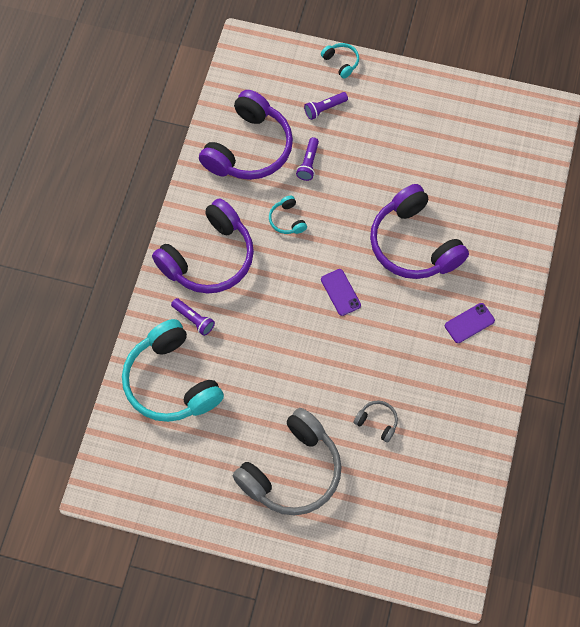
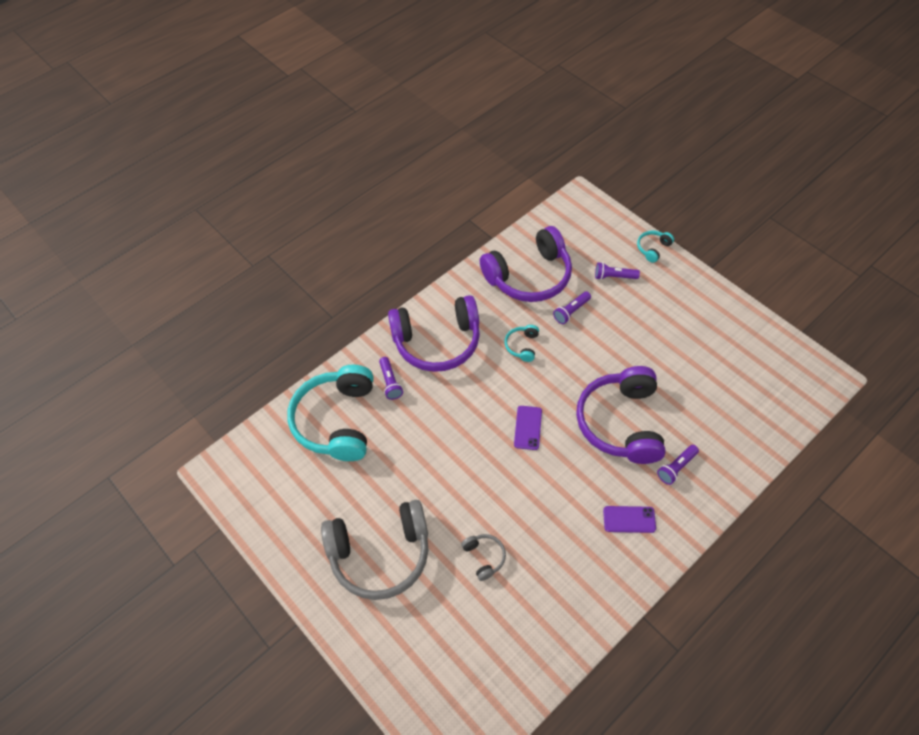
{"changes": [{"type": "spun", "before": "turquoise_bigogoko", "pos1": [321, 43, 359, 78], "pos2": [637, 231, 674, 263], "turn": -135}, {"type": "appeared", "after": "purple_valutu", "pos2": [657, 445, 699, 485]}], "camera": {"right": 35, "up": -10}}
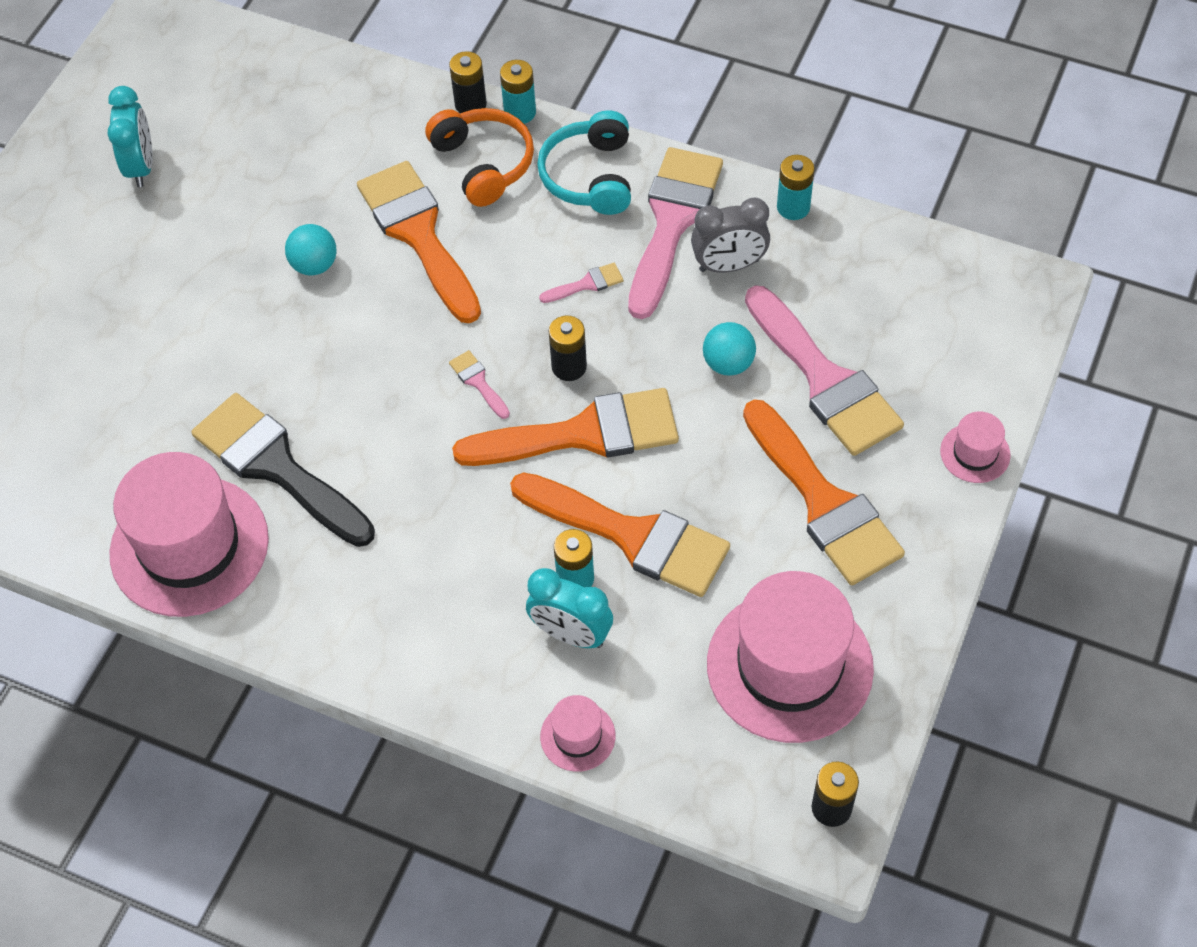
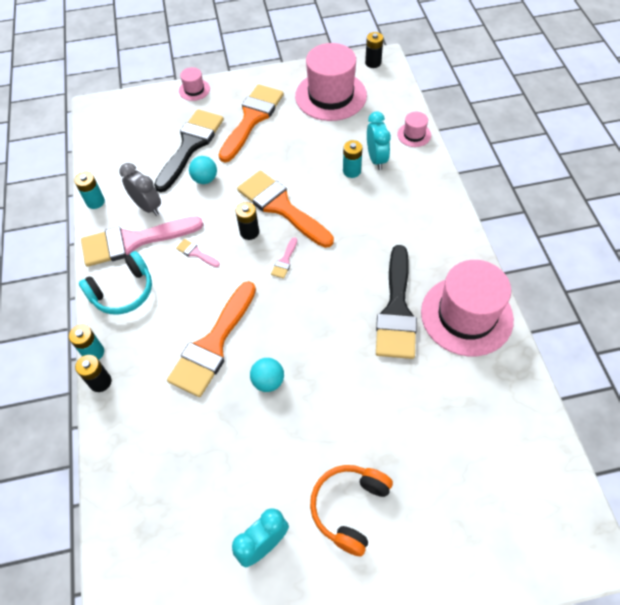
{"changes": [{"type": "relocated", "before": "orange_bigogoko", "pos1": [425, 108, 534, 207], "pos2": [310, 465, 393, 556]}, {"type": "missing", "before": "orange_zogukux", "pos1": [510, 472, 730, 597]}, {"type": "colour", "before": "pink_zogukux", "after": "black_zogukux", "pos1": [745, 285, 904, 456], "pos2": [154, 109, 224, 192]}], "camera": {"right": -125, "up": 0}}
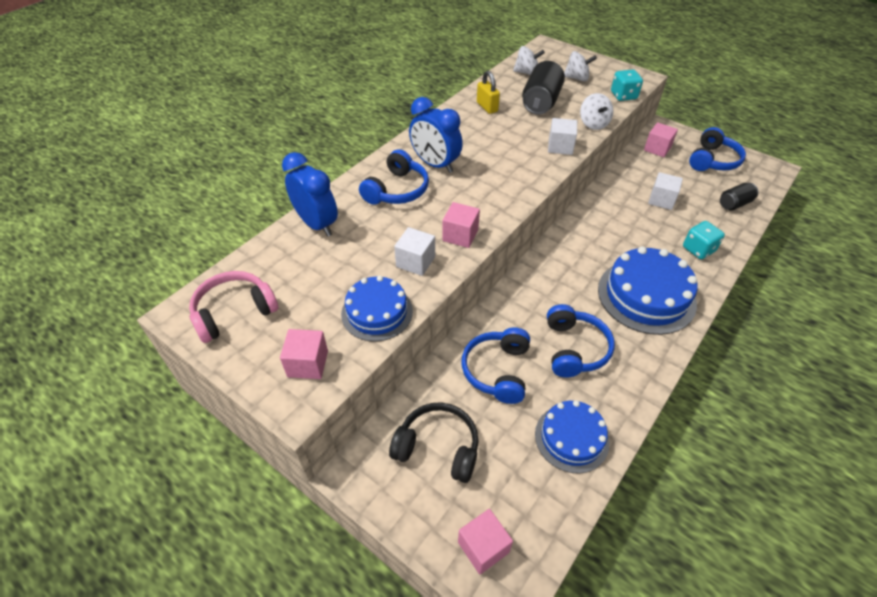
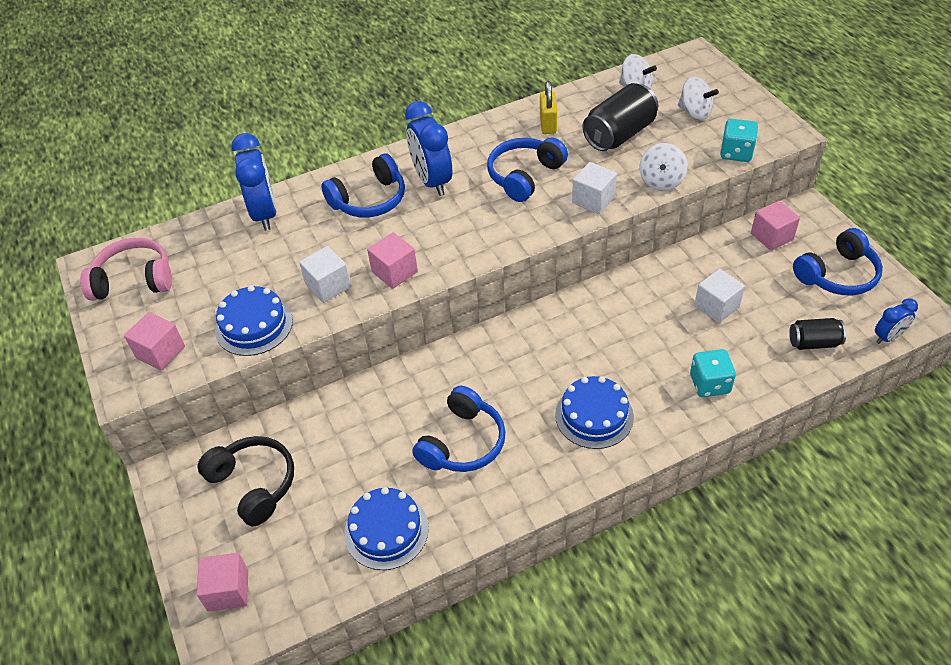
{"changes": [{"type": "relocated", "before": "blue_bigogoko", "pos1": [461, 327, 530, 404], "pos2": [487, 138, 568, 202]}, {"type": "size", "before": "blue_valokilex", "pos1": [598, 246, 698, 335], "pos2": [555, 376, 634, 449], "scale": 0.63}, {"type": "appeared", "after": "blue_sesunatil", "pos2": [875, 298, 918, 344]}], "camera": {"right": 30, "up": 0}}
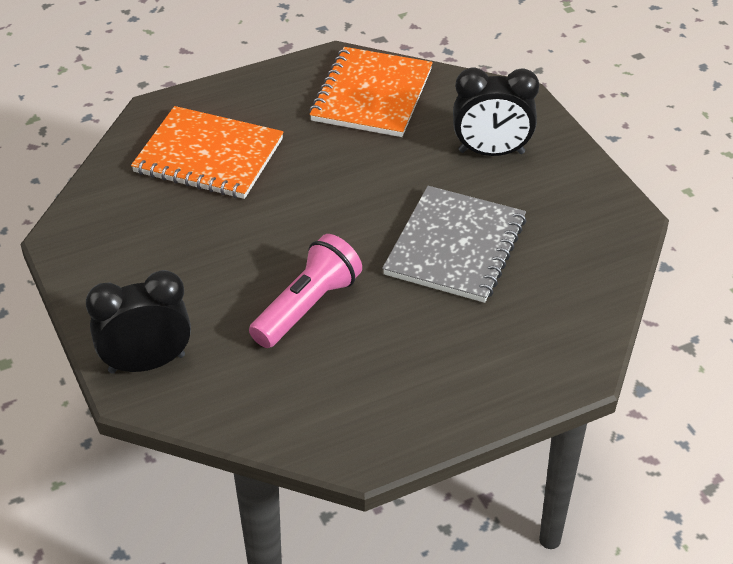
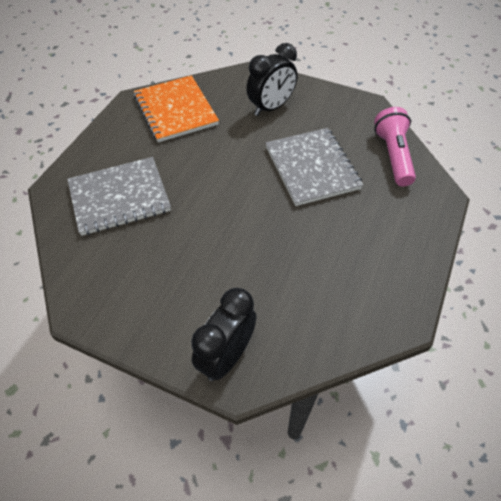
{"changes": [{"type": "colour", "before": "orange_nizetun", "after": "grey_nizetun", "pos1": [131, 106, 284, 199], "pos2": [67, 157, 171, 236]}, {"type": "relocated", "before": "pink_valutu", "pos1": [249, 234, 362, 348], "pos2": [374, 107, 416, 186]}], "camera": {"right": -40, "up": 10}}
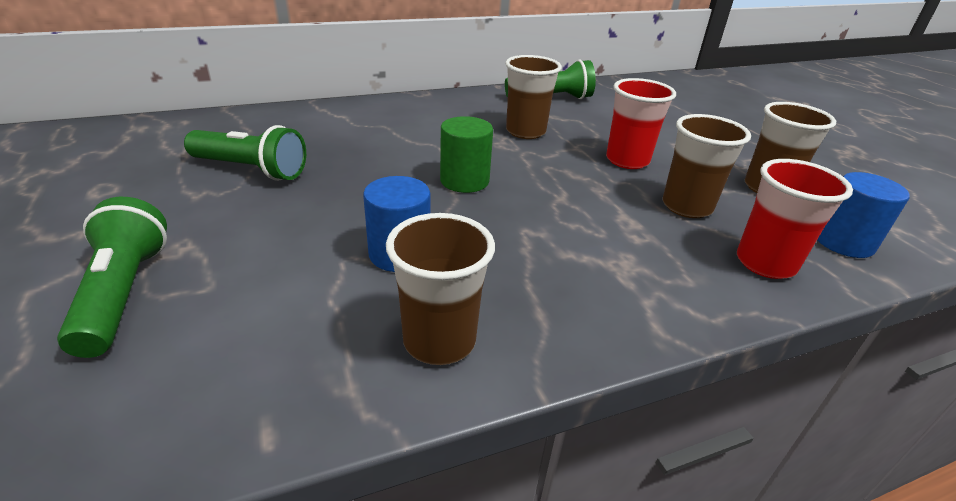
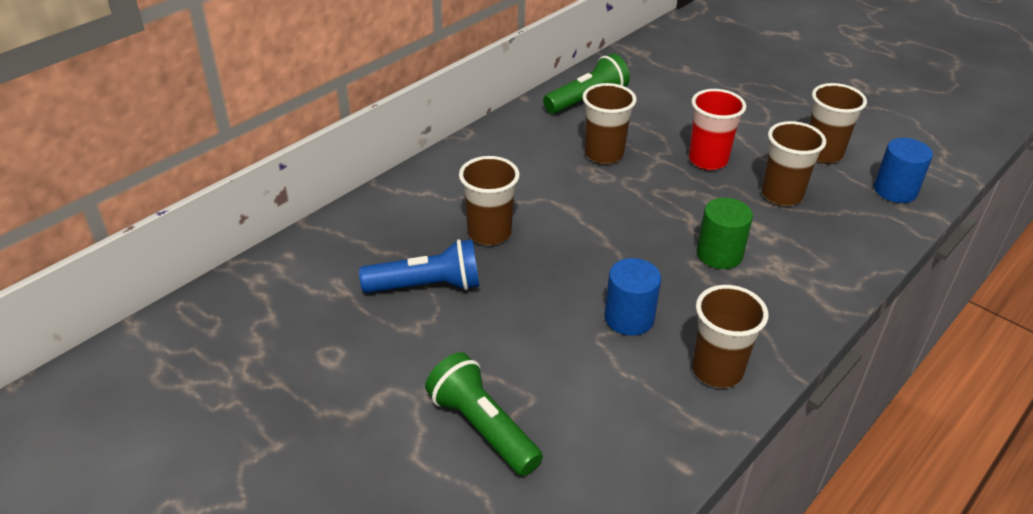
{"changes": [{"type": "colour", "before": "green_valutu", "after": "blue_valutu", "pos1": [184, 125, 306, 181], "pos2": [359, 239, 479, 293]}, {"type": "relocated", "before": "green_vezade", "pos1": [440, 116, 493, 193], "pos2": [697, 198, 753, 269]}, {"type": "missing", "before": "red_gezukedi", "pos1": [737, 159, 853, 279]}, {"type": "appeared", "after": "brown_gezukedi", "pos2": [459, 156, 520, 246]}], "camera": {"right": -25, "up": 5}}
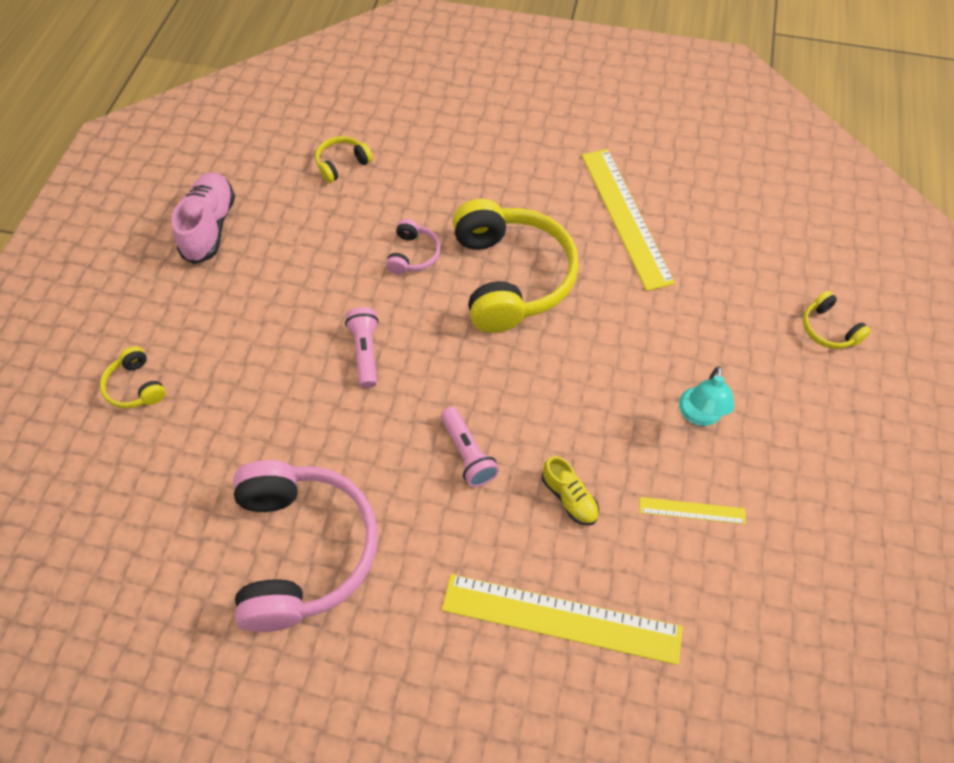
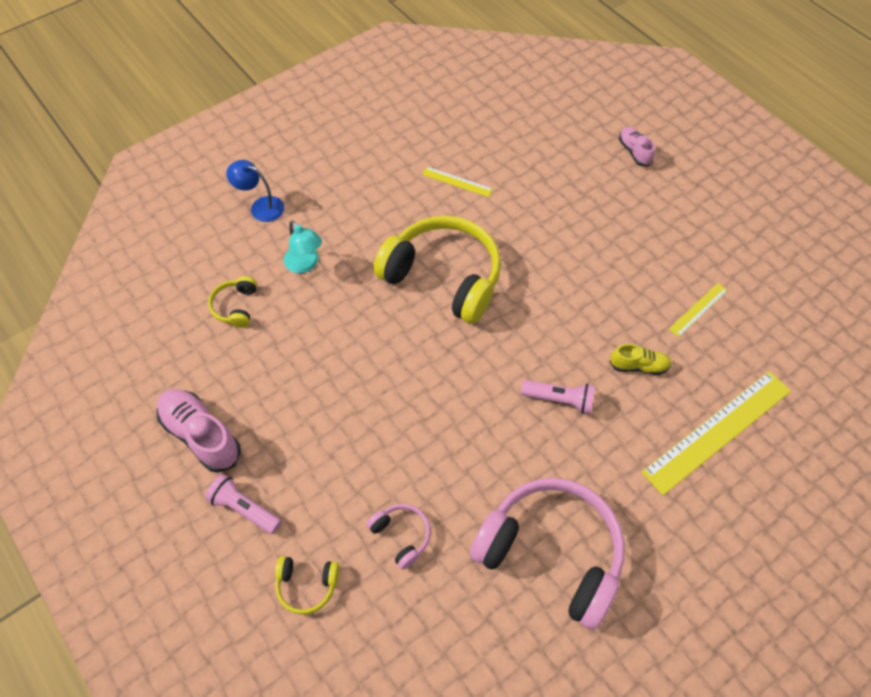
{"changes": [{"type": "relocated", "before": "pink_valutu", "pos1": [345, 307, 379, 388], "pos2": [205, 474, 281, 534]}, {"type": "relocated", "before": "pink_bigogoko", "pos1": [386, 219, 441, 275], "pos2": [366, 504, 431, 570]}, {"type": "size", "before": "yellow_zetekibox", "pos1": [582, 149, 675, 291], "pos2": [422, 167, 493, 197], "scale": 0.47}, {"type": "relocated", "before": "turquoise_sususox", "pos1": [679, 366, 734, 426], "pos2": [284, 221, 322, 273]}, {"type": "exchanged", "before": "yellow_bigogoko", "after": "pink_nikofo", "pos1": [803, 291, 871, 349], "pos2": [619, 127, 655, 166]}, {"type": "appeared", "after": "blue_sususox", "pos2": [226, 160, 284, 222]}], "camera": {"right": -50, "up": 0}}
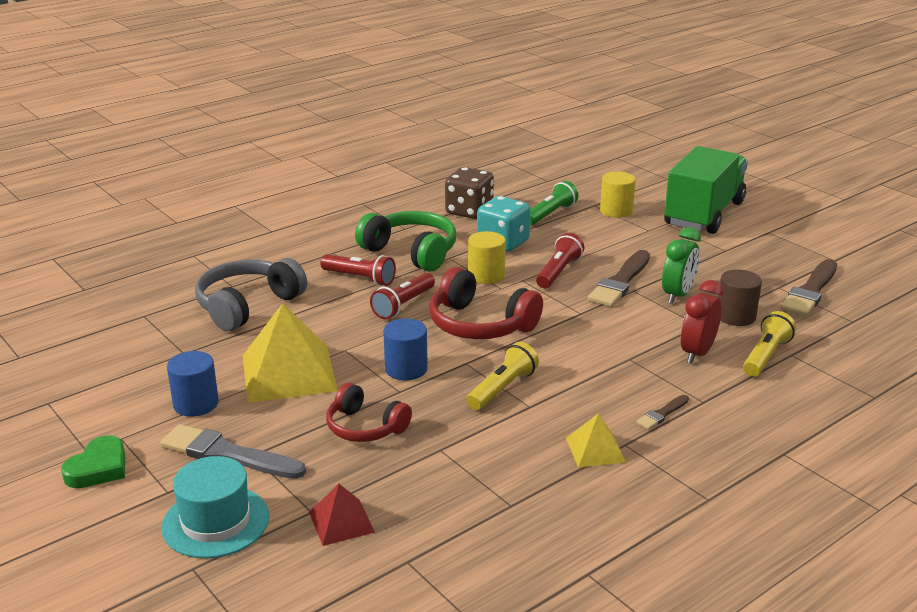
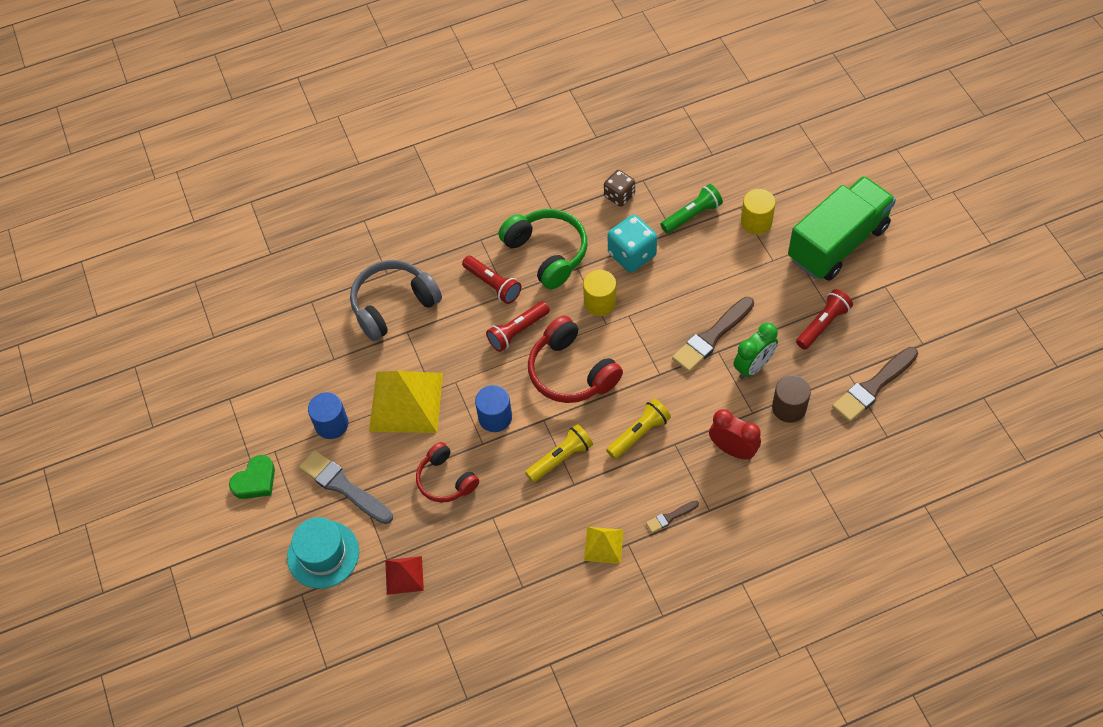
{"changes": [{"type": "size", "before": "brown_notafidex", "pos1": [445, 167, 494, 219], "pos2": [604, 170, 635, 207], "scale": 0.66}, {"type": "relocated", "before": "red_valutu", "pos1": [536, 233, 585, 288], "pos2": [796, 289, 853, 350]}, {"type": "spun", "before": "red_sesunatil", "pos1": [681, 280, 723, 364], "pos2": [709, 409, 761, 460], "turn": 75}, {"type": "relocated", "before": "yellow_valutu", "pos1": [743, 311, 796, 377], "pos2": [606, 399, 671, 459]}], "camera": {"right": 20, "up": 30}}
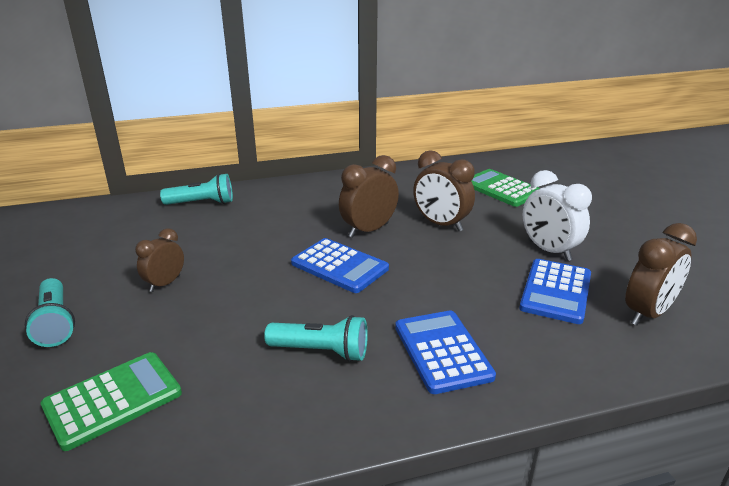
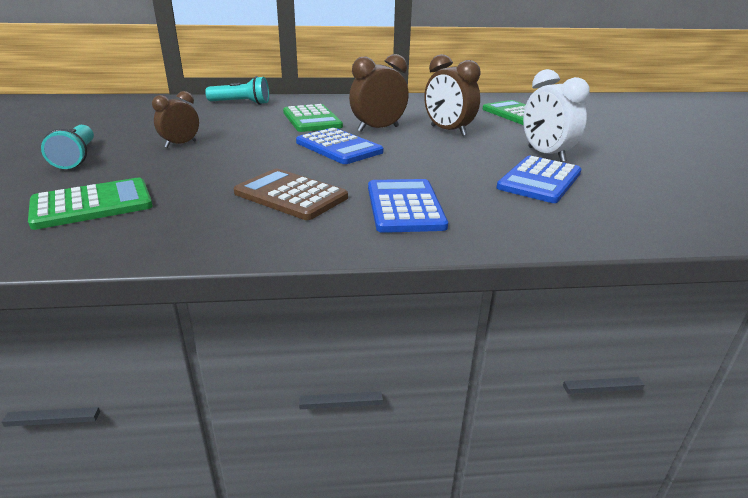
{"changes": [{"type": "exchanged", "before": "turquoise_valutu", "after": "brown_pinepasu", "pos1": [264, 315, 368, 362], "pos2": [234, 169, 348, 220]}, {"type": "missing", "before": "brown_sesunatil", "pos1": [625, 223, 697, 326]}, {"type": "appeared", "after": "green_pinepasu", "pos2": [283, 104, 343, 132]}], "camera": {"right": 10, "up": 0}}
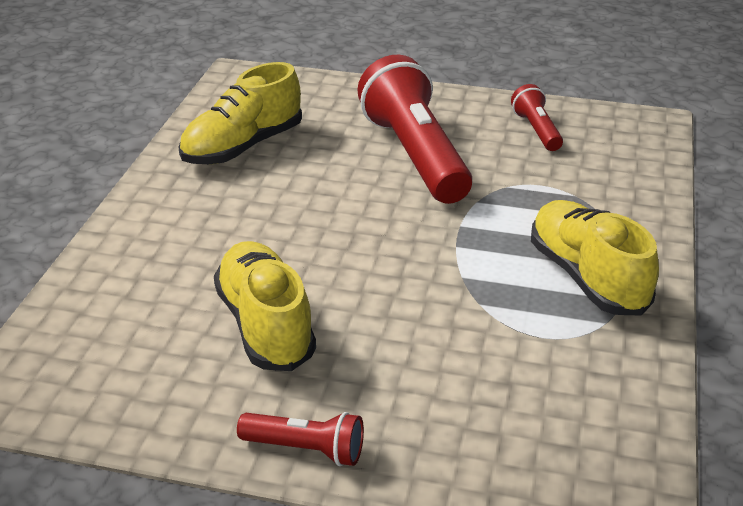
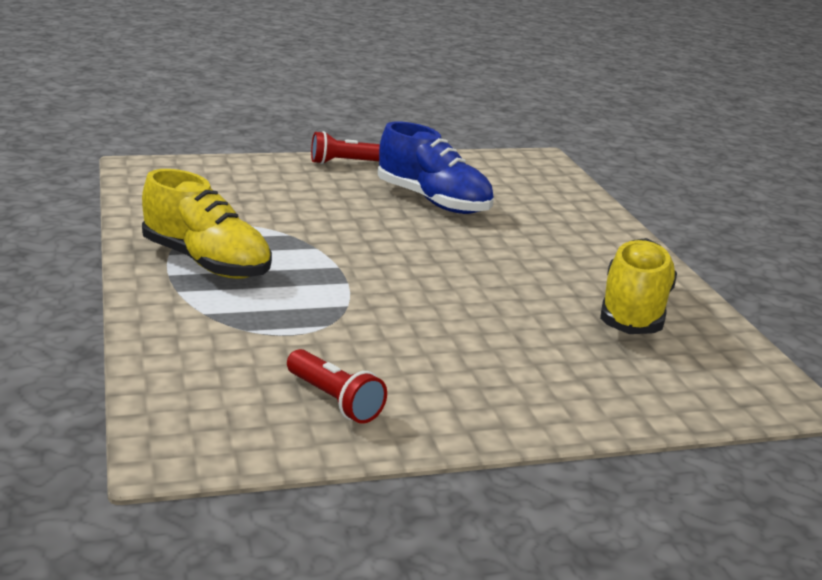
{"changes": [{"type": "colour", "before": "yellow_nikofo", "after": "blue_nikofo", "pos1": [214, 241, 316, 371], "pos2": [378, 121, 494, 214]}, {"type": "missing", "before": "red_valutu", "pos1": [357, 55, 472, 204]}], "camera": {"right": 150, "up": -10}}
